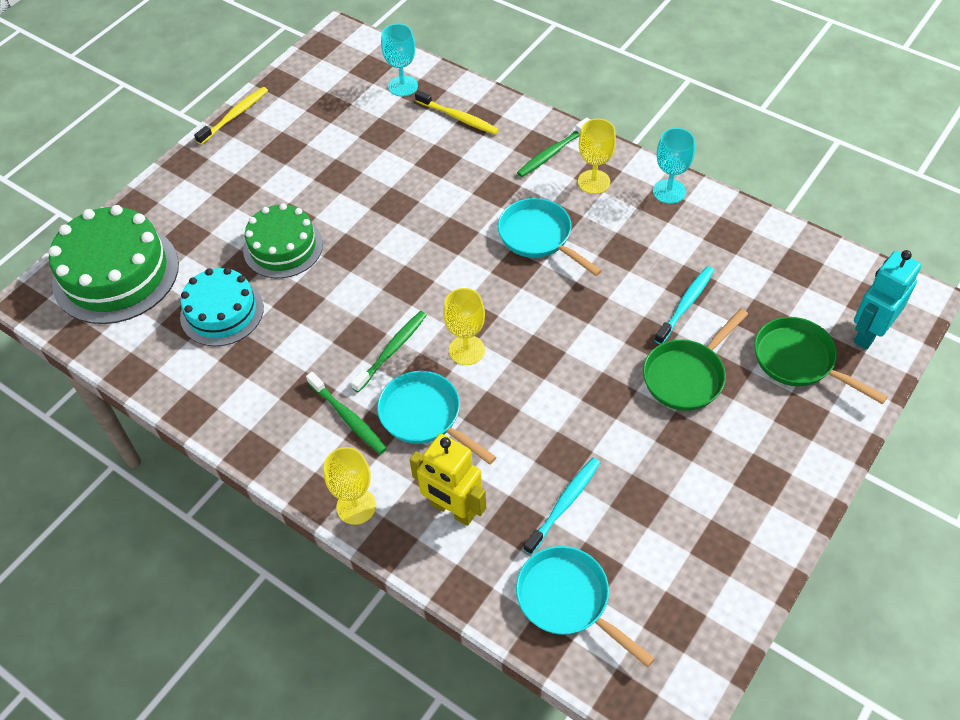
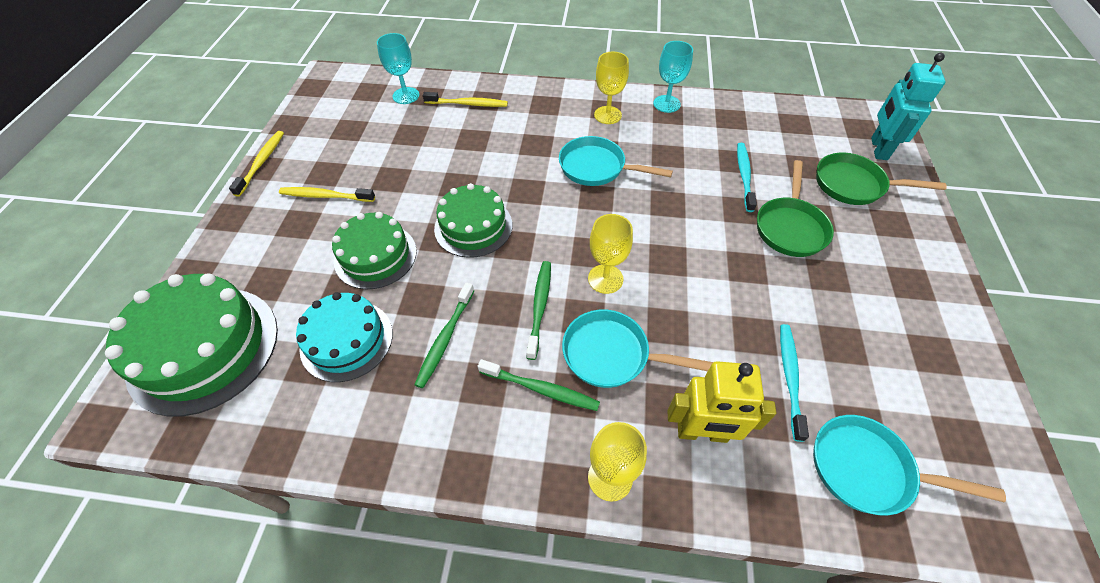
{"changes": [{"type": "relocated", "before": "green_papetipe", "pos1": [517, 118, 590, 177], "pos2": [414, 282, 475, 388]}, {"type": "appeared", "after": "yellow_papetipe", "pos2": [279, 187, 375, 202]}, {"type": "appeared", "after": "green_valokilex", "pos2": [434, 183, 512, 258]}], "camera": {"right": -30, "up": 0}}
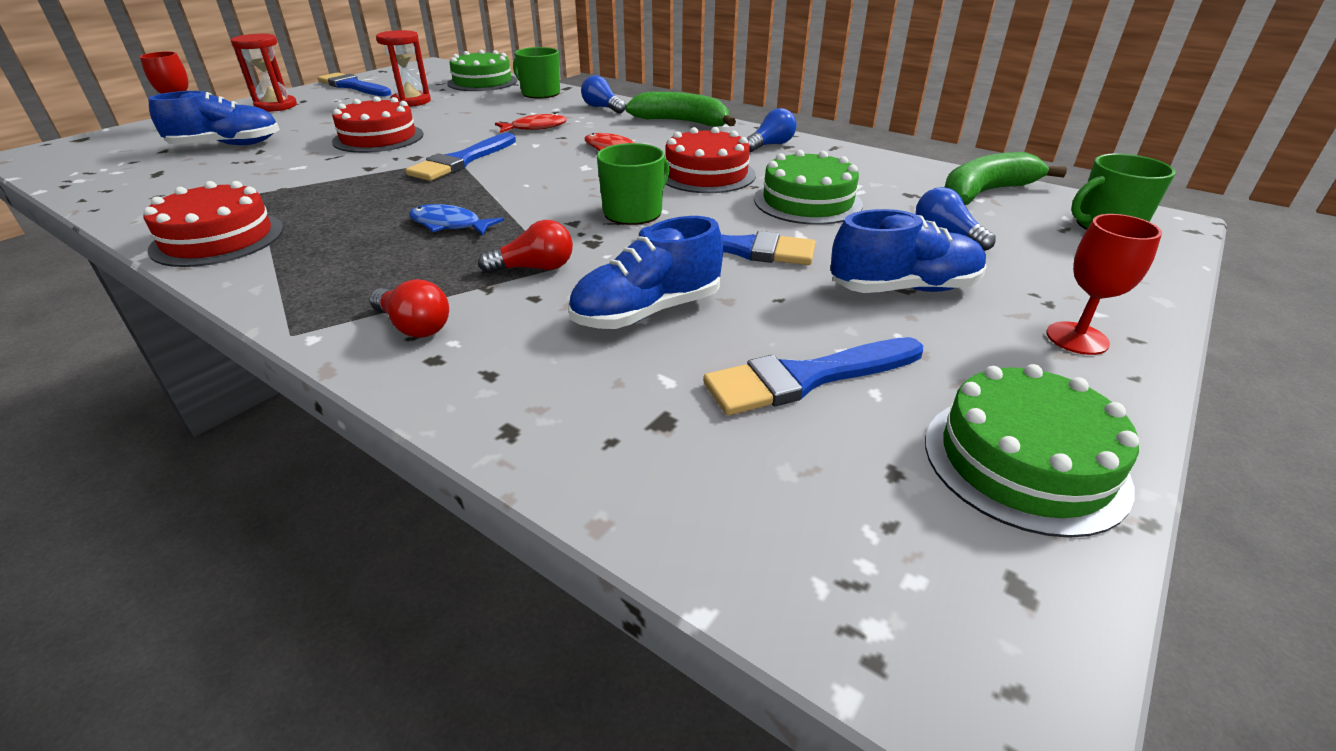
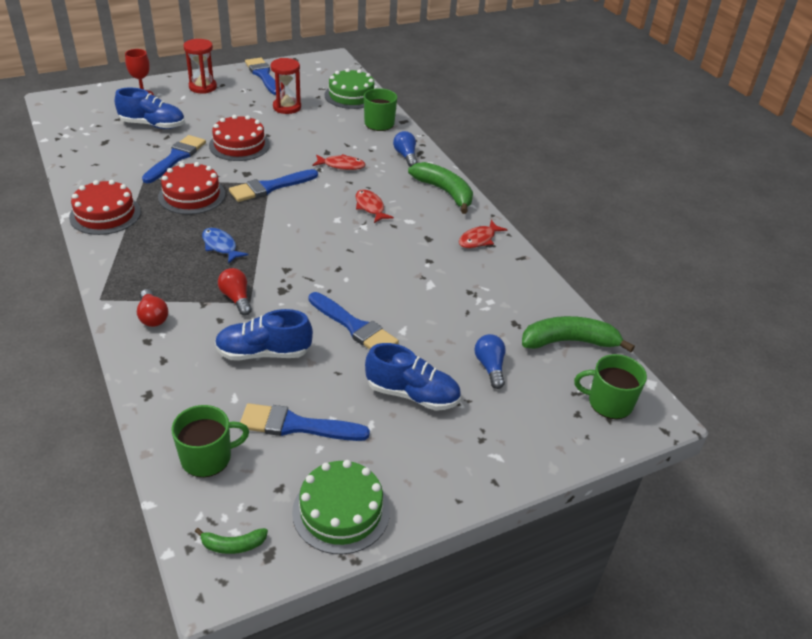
{"changes": [{"type": "spun", "before": "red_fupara", "pos1": [478, 220, 573, 274], "pos2": [218, 268, 252, 315], "turn": -135}, {"type": "relocated", "before": "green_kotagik", "pos1": [597, 143, 669, 225], "pos2": [171, 405, 249, 477]}, {"type": "relocated", "before": "red_valokilex", "pos1": [665, 127, 756, 193], "pos2": [158, 162, 225, 215]}, {"type": "exchanged", "before": "blue_fupara", "after": "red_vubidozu", "pos1": [746, 108, 797, 152], "pos2": [459, 220, 507, 248]}, {"type": "missing", "before": "green_valokilex", "pos1": [754, 150, 863, 225]}, {"type": "missing", "before": "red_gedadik", "pos1": [1046, 214, 1162, 355]}, {"type": "appeared", "after": "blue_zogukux", "pos2": [142, 135, 206, 183]}, {"type": "appeared", "after": "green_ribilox", "pos2": [195, 528, 268, 554]}], "camera": {"right": 25, "up": 5}}
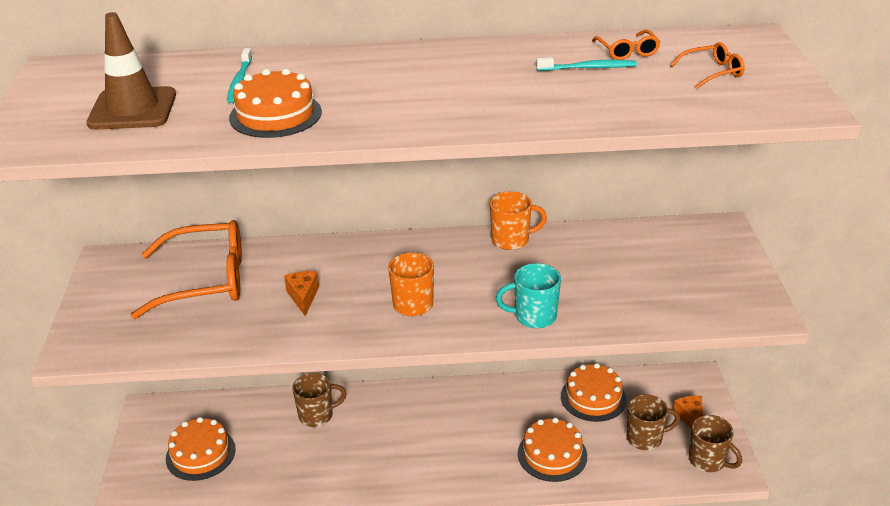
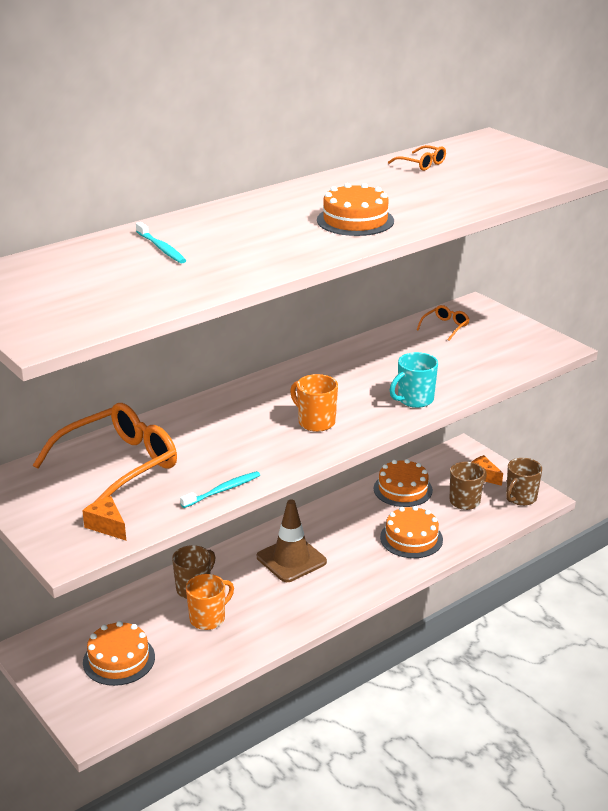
{"changes": [{"type": "relocated", "before": "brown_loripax", "pos1": [87, 12, 176, 130], "pos2": [257, 500, 327, 582]}, {"type": "relocated", "before": "orange_valokilex", "pos1": [229, 69, 322, 138], "pos2": [317, 183, 394, 236]}, {"type": "relocated", "before": "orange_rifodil", "pos1": [284, 271, 319, 316], "pos2": [82, 496, 126, 541]}, {"type": "relocated", "before": "orange_kotagik", "pos1": [490, 192, 547, 250], "pos2": [186, 574, 234, 630]}, {"type": "relocated", "before": "turquoise_papetipe", "pos1": [536, 57, 637, 71], "pos2": [180, 471, 260, 508]}, {"type": "relocated", "before": "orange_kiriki", "pos1": [670, 42, 745, 88], "pos2": [417, 305, 470, 341]}, {"type": "spun", "before": "brown_kotagik", "pos1": [689, 415, 742, 472], "pos2": [506, 458, 542, 506], "turn": 120}], "camera": {"right": -35, "up": -5}}
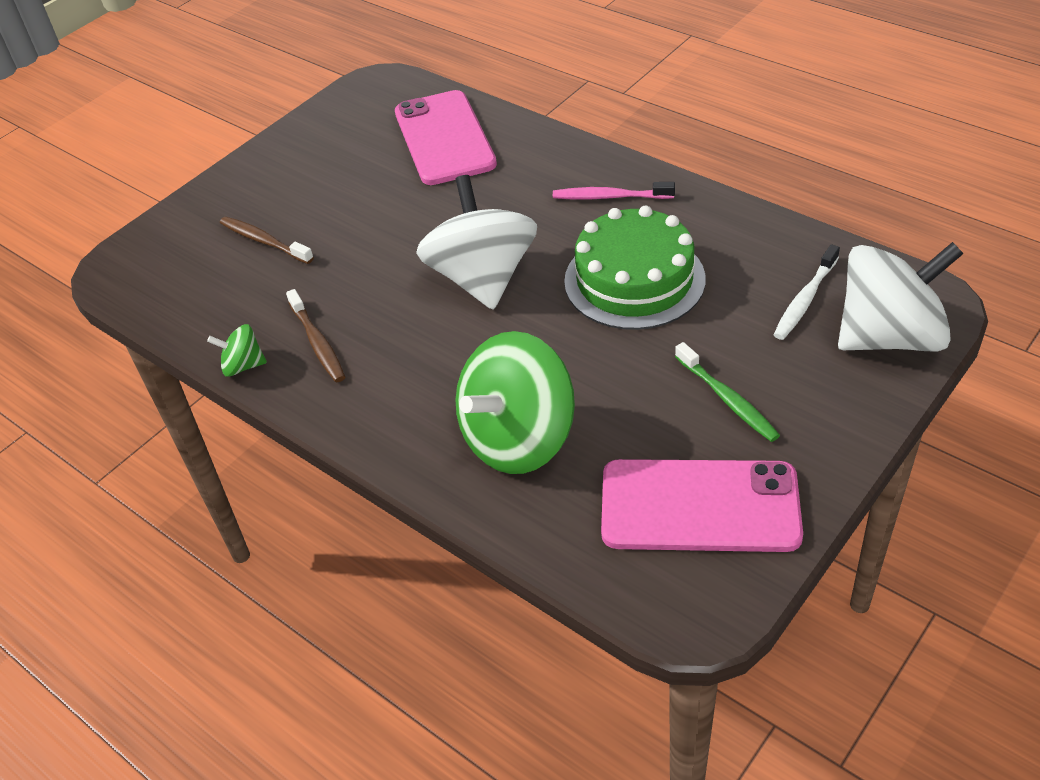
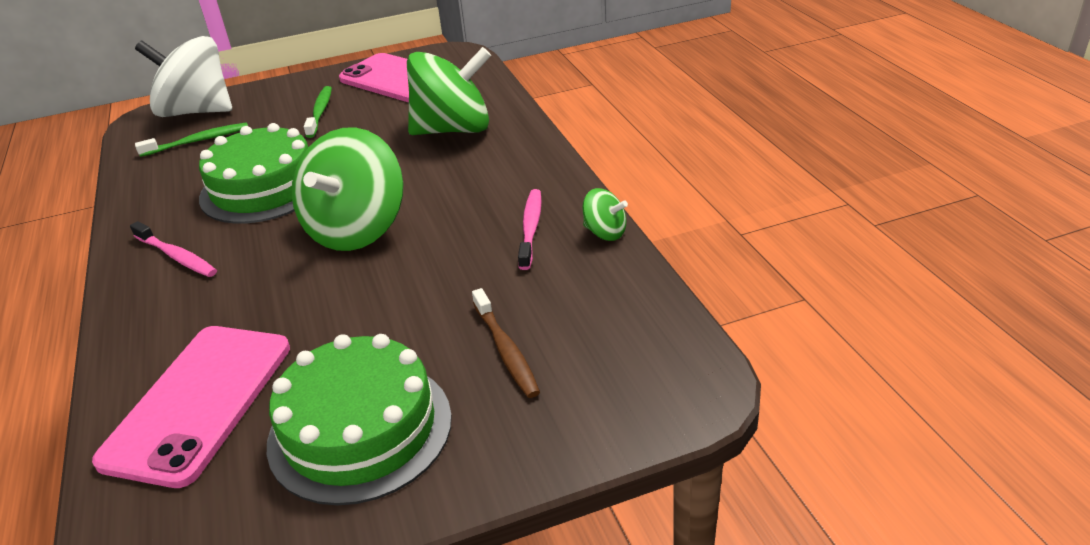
{"changes": [{"type": "colour", "before": "brown_papetipe", "after": "pink_papetipe", "pos1": [286, 289, 345, 382], "pos2": [518, 189, 542, 270]}, {"type": "colour", "before": "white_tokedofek", "after": "green_tokedofek", "pos1": [416, 175, 537, 309], "pos2": [291, 127, 403, 251]}, {"type": "colour", "before": "white_papetipe", "after": "green_papetipe", "pos1": [774, 244, 840, 340], "pos2": [135, 122, 248, 157]}, {"type": "appeared", "after": "green_valokilex", "pos2": [267, 334, 452, 505]}], "camera": {"right": -150, "up": -10}}
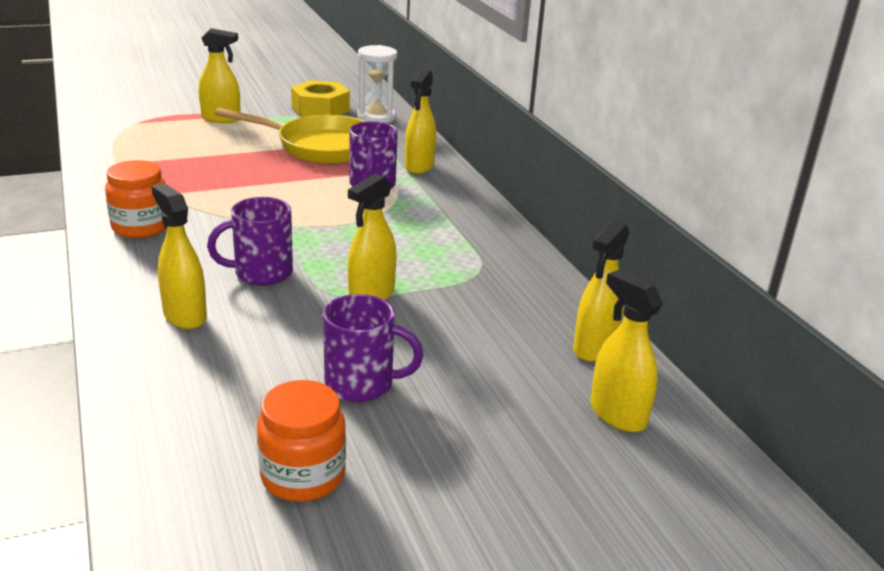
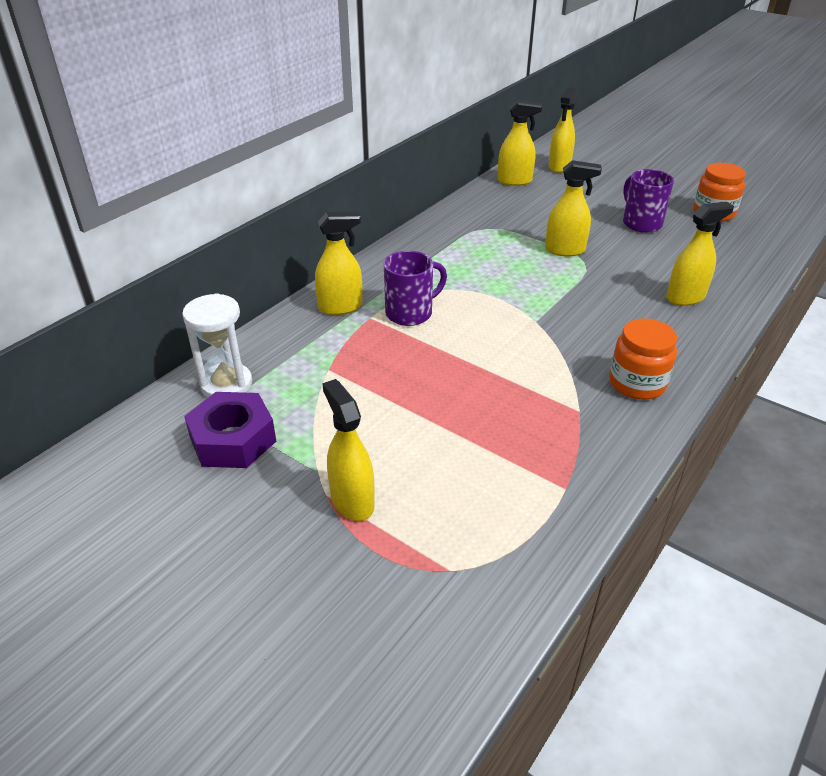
{"changes": [{"type": "spun", "before": "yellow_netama", "pos1": [151, 183, 207, 329], "pos2": [666, 202, 734, 306], "turn": -135}, {"type": "missing", "before": "purple_kotagik", "pos1": [207, 197, 293, 286]}, {"type": "missing", "before": "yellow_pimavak", "pos1": [215, 108, 366, 164]}, {"type": "colour", "before": "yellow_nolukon", "after": "purple_nolukon", "pos1": [291, 80, 350, 117], "pos2": [184, 392, 276, 468]}], "camera": {"right": -120, "up": 10}}
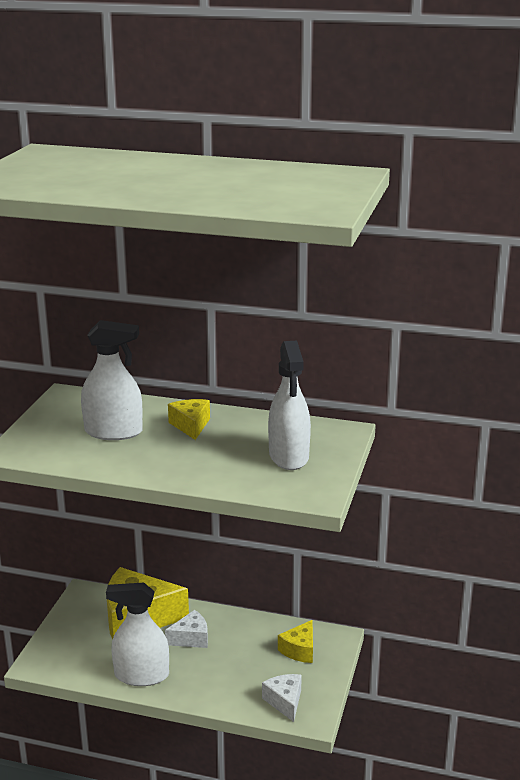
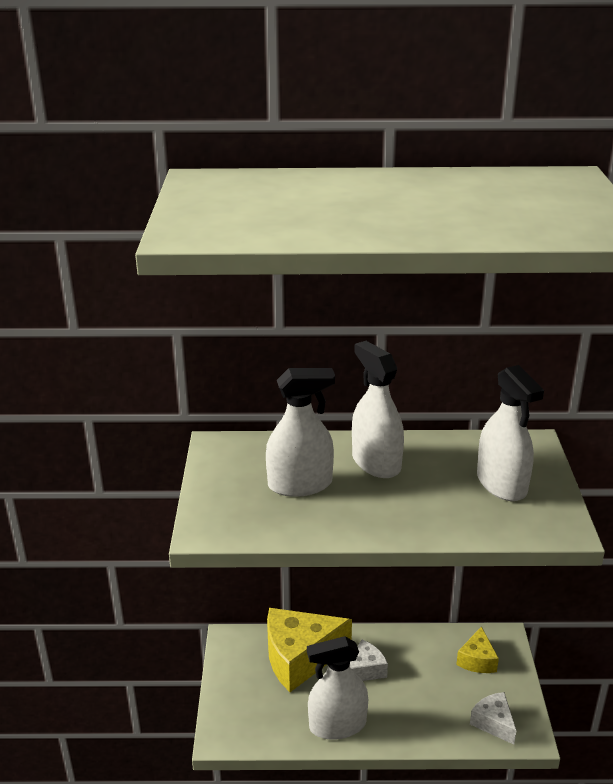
{"changes": [{"type": "exchanged", "before": "yellow_rifodil", "after": "white_netama", "pos1": [168, 399, 210, 440], "pos2": [352, 341, 404, 478]}], "camera": {"right": -15, "up": 5}}
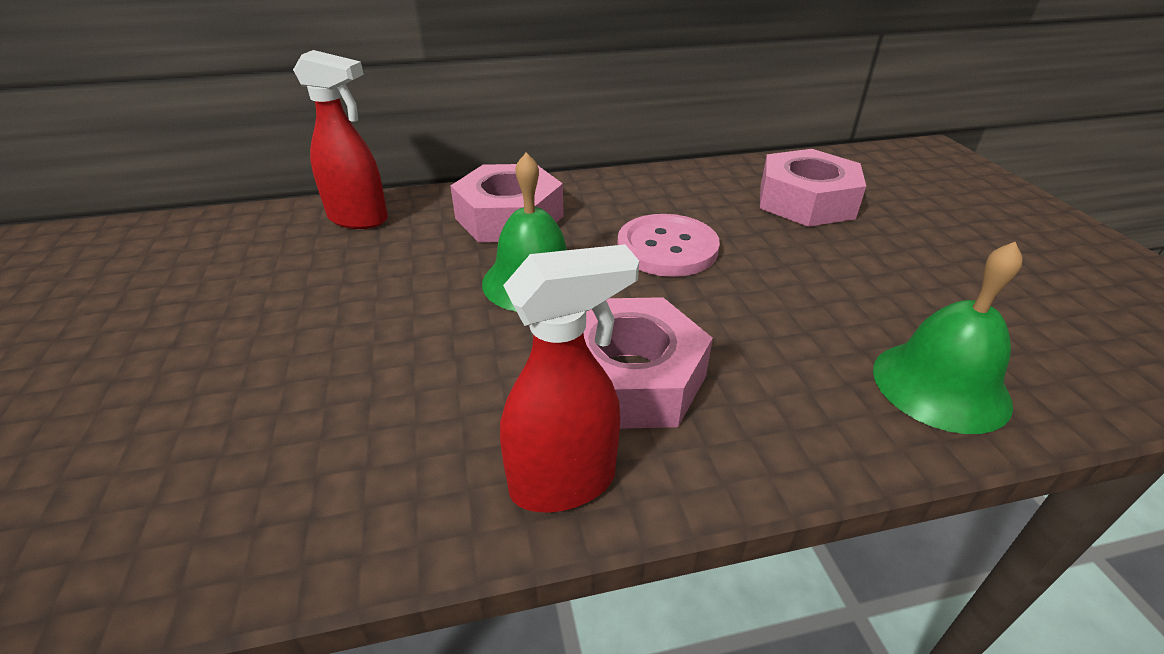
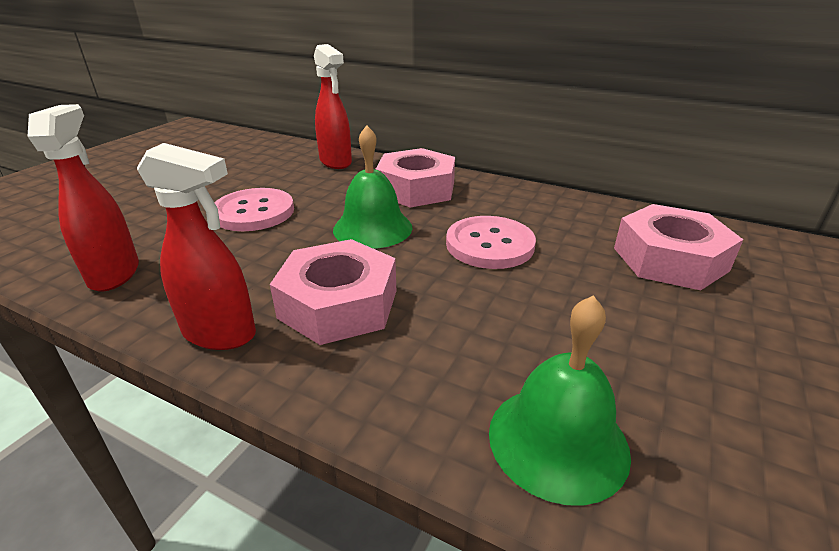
{"changes": [{"type": "appeared", "after": "red_netama", "pos2": [28, 104, 139, 292]}, {"type": "appeared", "after": "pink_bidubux", "pos2": [215, 188, 294, 231]}], "camera": {"right": 40, "up": -5}}
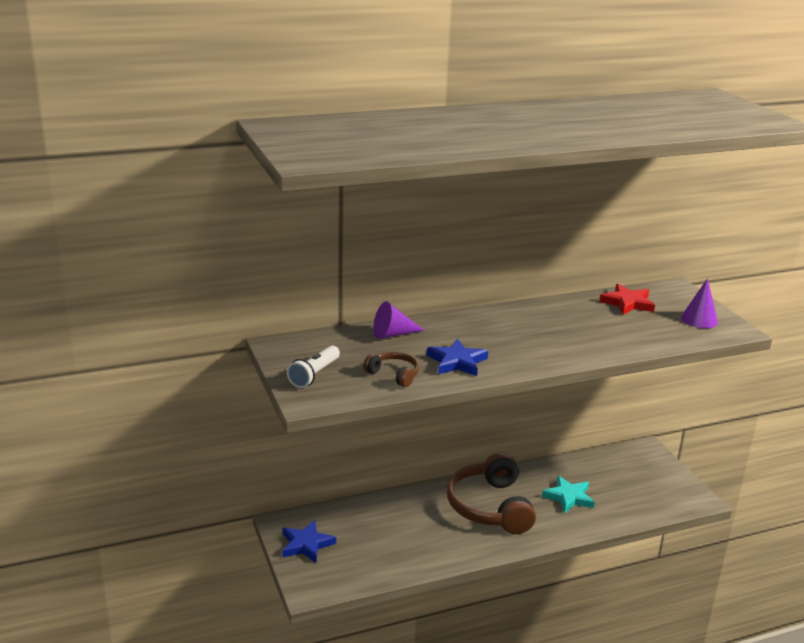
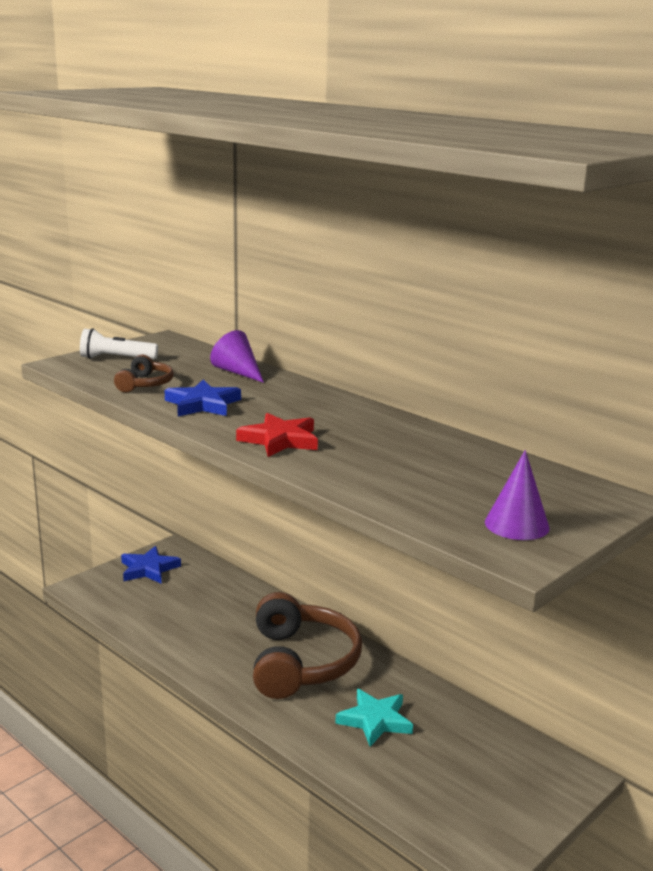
{"changes": [{"type": "spun", "before": "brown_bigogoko", "pos1": [447, 452, 536, 534], "pos2": [253, 592, 362, 699], "turn": 120}, {"type": "relocated", "before": "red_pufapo", "pos1": [599, 284, 655, 315], "pos2": [236, 413, 318, 457]}], "camera": {"right": 65, "up": -5}}
